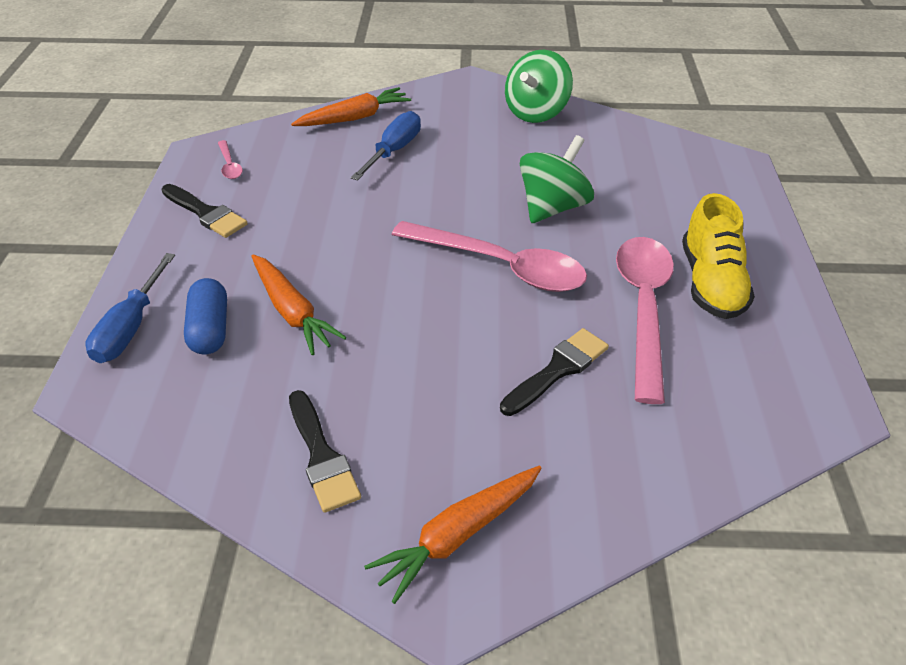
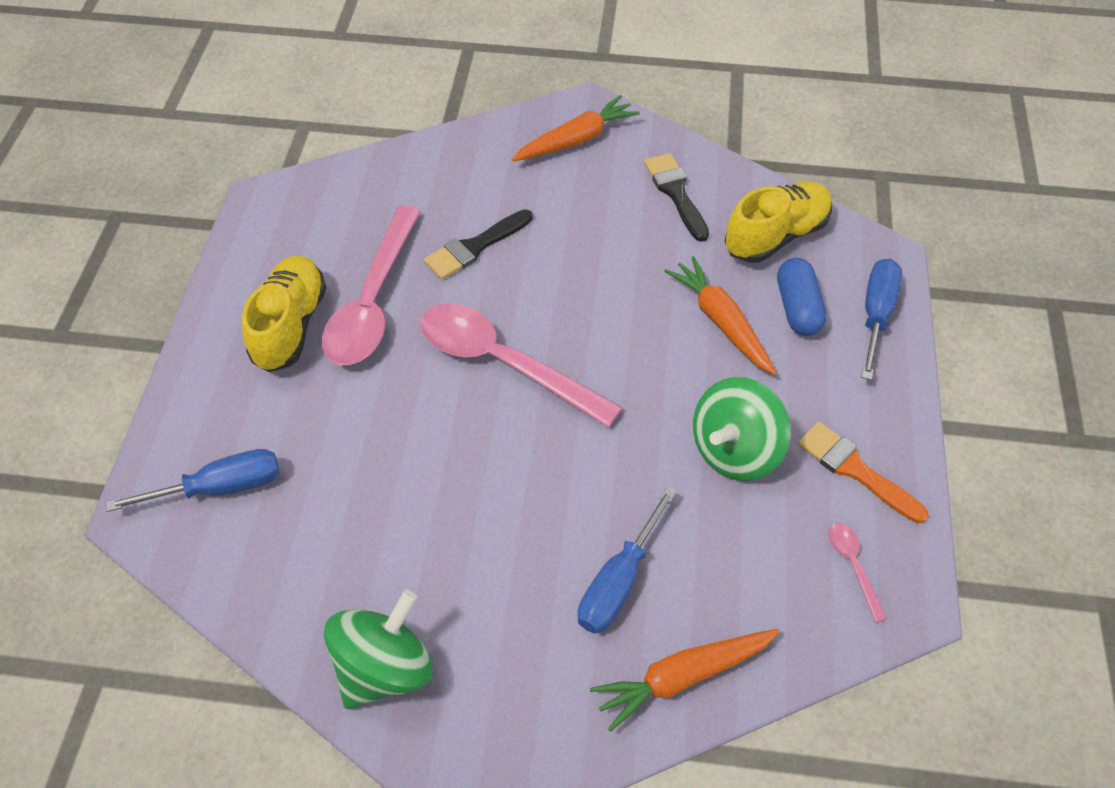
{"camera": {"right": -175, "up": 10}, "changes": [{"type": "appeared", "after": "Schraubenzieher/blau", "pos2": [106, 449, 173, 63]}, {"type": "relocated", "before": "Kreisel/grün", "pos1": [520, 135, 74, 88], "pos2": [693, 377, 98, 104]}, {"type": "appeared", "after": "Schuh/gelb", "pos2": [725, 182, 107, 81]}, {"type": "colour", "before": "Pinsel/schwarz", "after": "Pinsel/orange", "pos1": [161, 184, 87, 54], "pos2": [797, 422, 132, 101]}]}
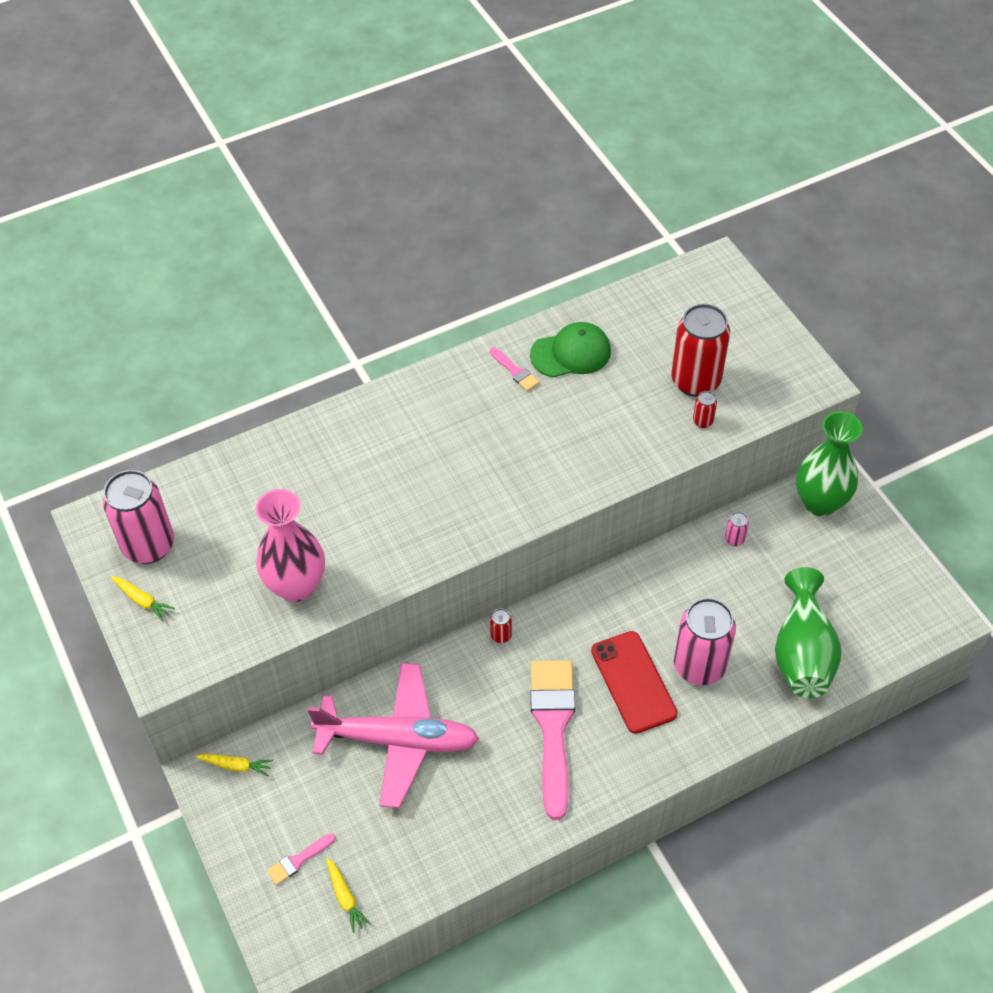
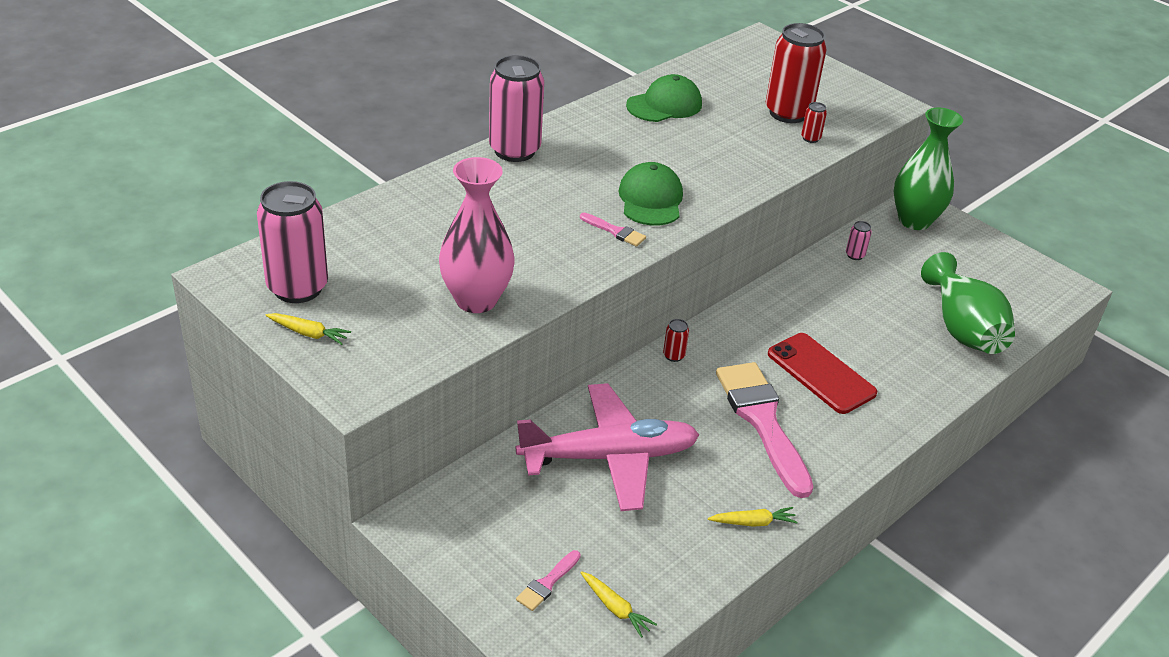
{"camera": {"right": -20, "up": -15}, "changes": [{"type": "relocated", "before": "Dose/rosa", "pos1": [674, 598, 62, 87], "pos2": [489, 55, 55, 107]}, {"type": "relocated", "before": "Pinsel/rosa", "pos1": [490, 347, 49, 44], "pos2": [580, 213, 66, 34]}, {"type": "appeared", "after": "Kappe/grün", "pos2": [618, 162, 65, 64]}, {"type": "relocated", "before": "Karotte/gelb", "pos1": [195, 754, 78, 23], "pos2": [708, 507, 90, 20]}]}
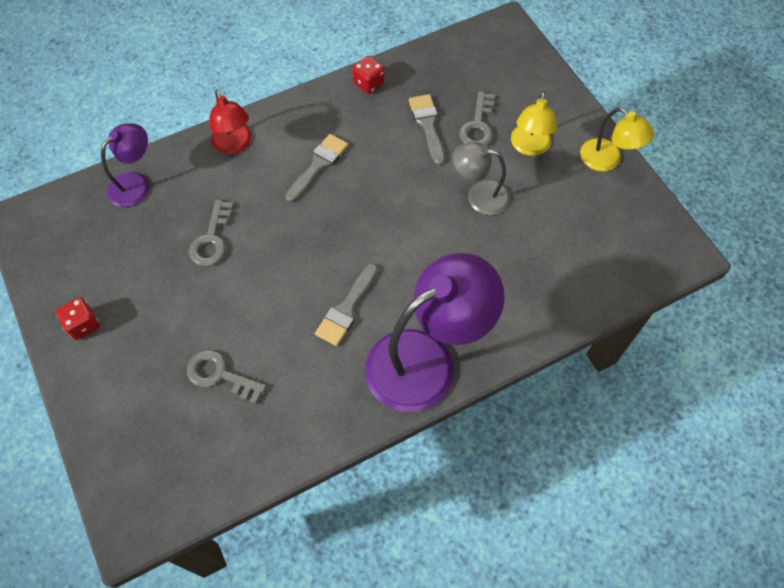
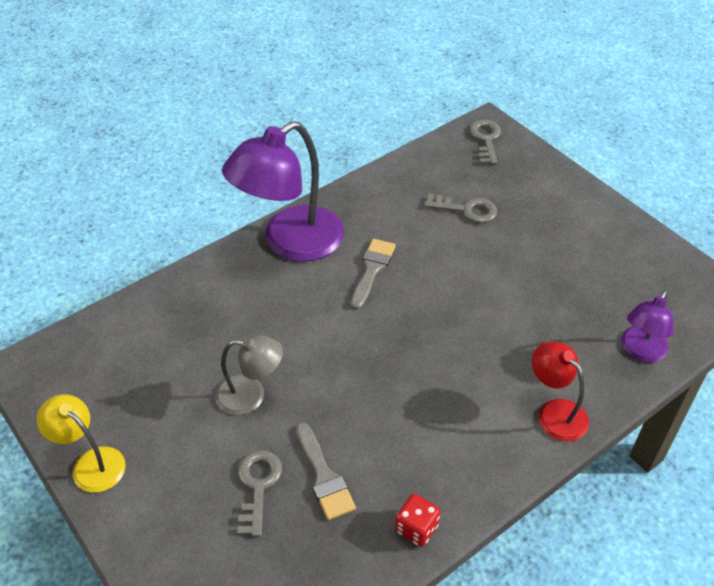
{"camera": {"right": 170, "up": -15}, "changes": [{"type": "relocated", "before": "Schlüssel/grau", "pos1": [189, 200, 45, 67], "pos2": [469, 120, 32, 45]}, {"type": "missing", "before": "Spielwürfel/rot", "pos1": [56, 297, 44, 43]}, {"type": "missing", "before": "Pinsel/grau", "pos1": [286, 134, 62, 69]}, {"type": "missing", "before": "Lampe/gelb", "pos1": [511, 91, 46, 65]}]}
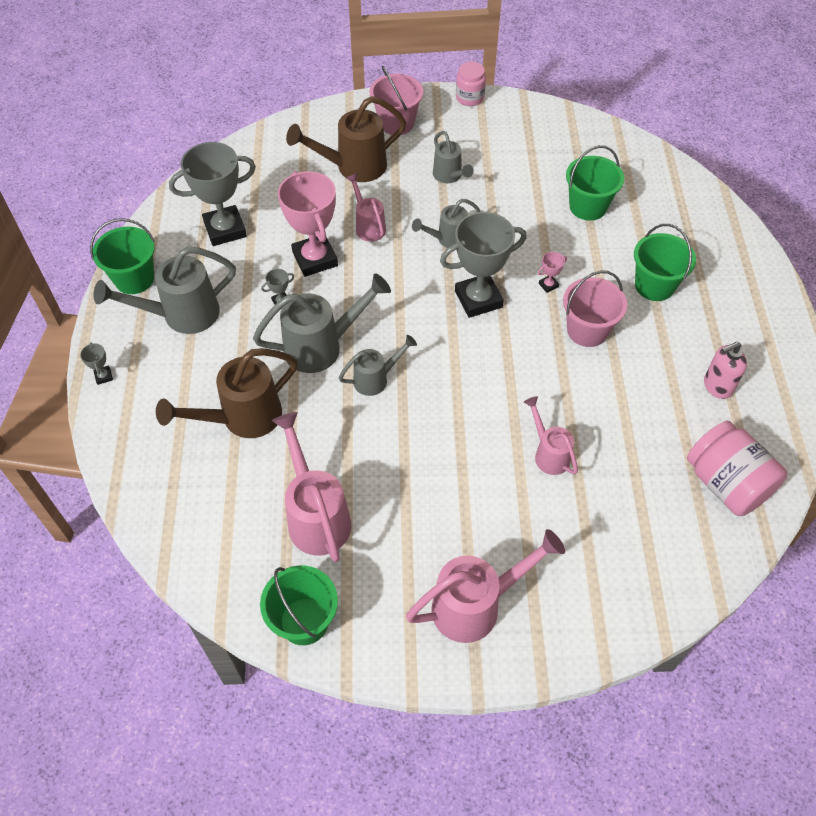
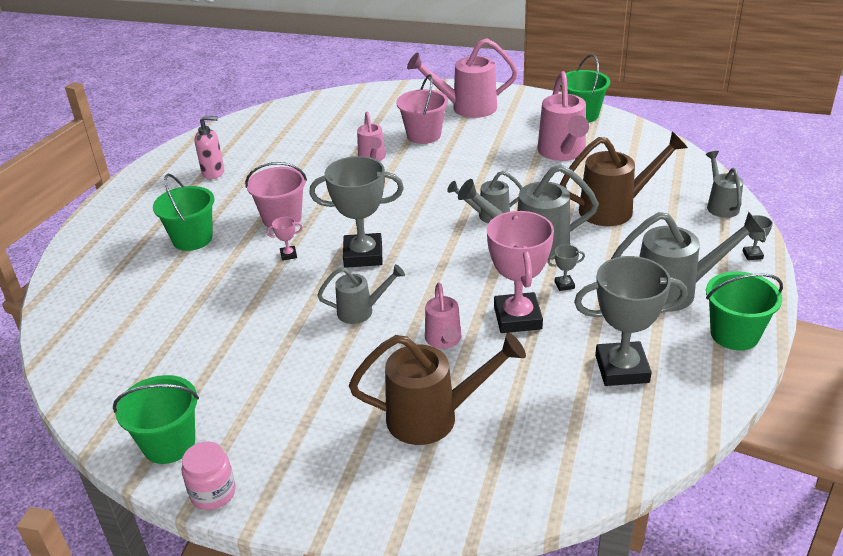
{"camera": {"right": -160, "up": -20}, "changes": [{"type": "relocated", "before": "Eimer/grün", "pos1": [566, 145, 58, 76], "pos2": [113, 375, 86, 89]}, {"type": "relocated", "before": "Eimer/rosa", "pos1": [370, 66, 53, 69], "pos2": [396, 74, 52, 70]}, {"type": "relocated", "before": "Gießkanne/grau", "pos1": [433, 131, 41, 52], "pos2": [706, 151, 37, 67]}, {"type": "missing", "before": "Einmachglas/rosa", "pos1": [687, 421, 100, 95]}]}
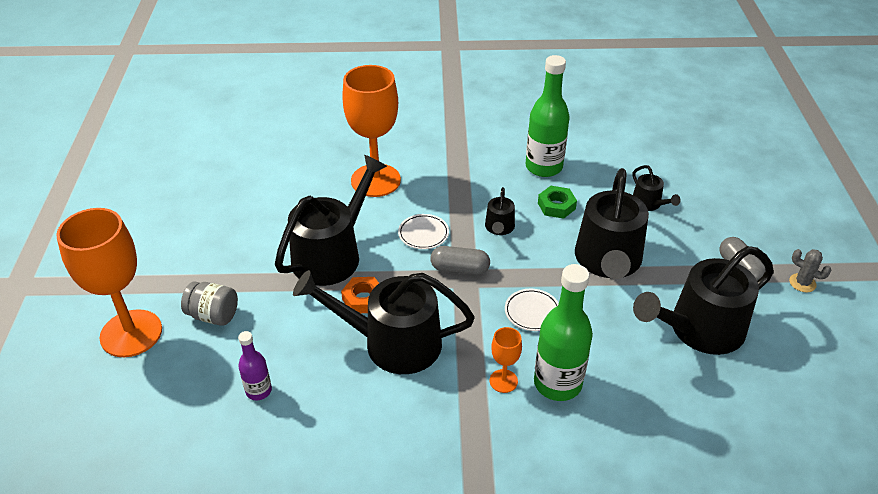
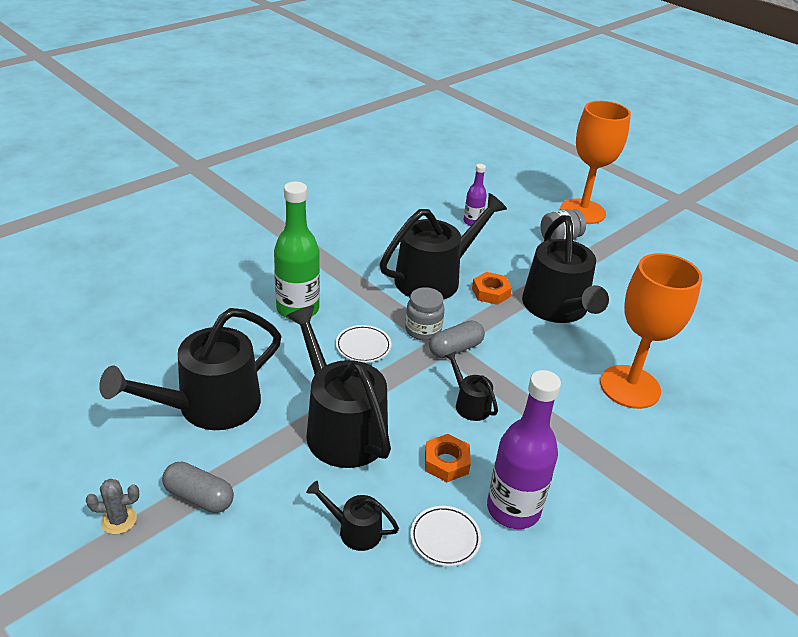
{"camera": {"right": 135, "up": -5}, "changes": [{"type": "spun", "before": "Gießkanne/schwarz", "pos1": [633, 246, 141, 109], "pos2": [99, 308, 182, 122], "turn": -150}, {"type": "appeared", "after": "Einmachglas/grau", "pos2": [405, 287, 40, 54]}, {"type": "relocated", "before": "Teller/weiß", "pos1": [398, 214, 51, 35], "pos2": [410, 506, 71, 60]}, {"type": "colour", "before": "Sechskantmutter/grün", "after": "Sechskantmutter/orange", "pos1": [538, 186, 39, 33], "pos2": [425, 434, 46, 48]}, {"type": "colour", "before": "Flasche/grün", "after": "Flasche/lila", "pos1": [525, 55, 45, 122], "pos2": [487, 370, 74, 159]}, {"type": "missing", "before": "Kelch/orange", "pos1": [490, 327, 32, 66]}]}
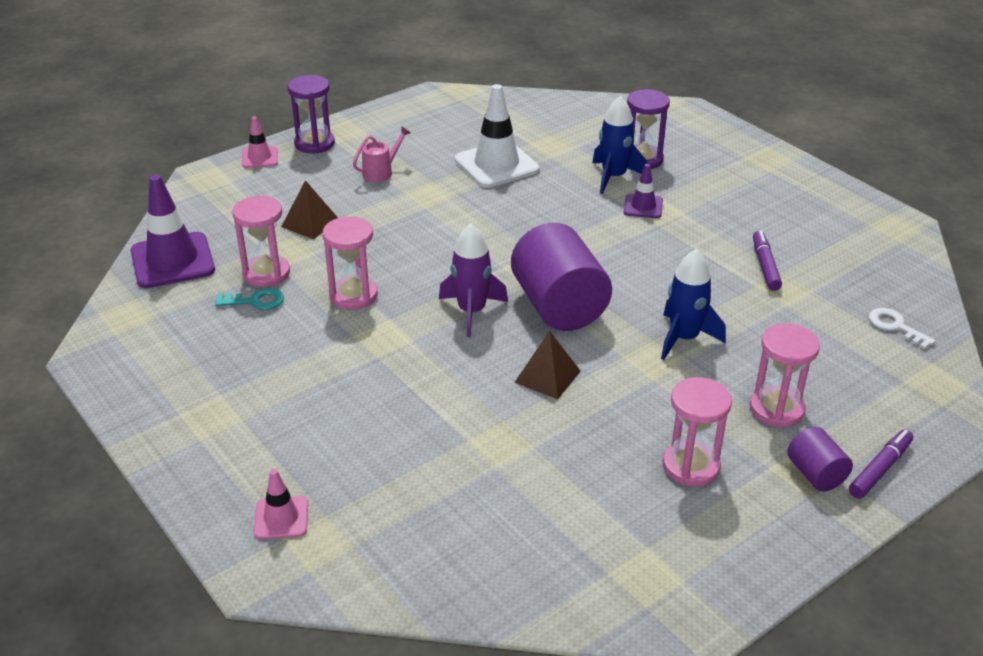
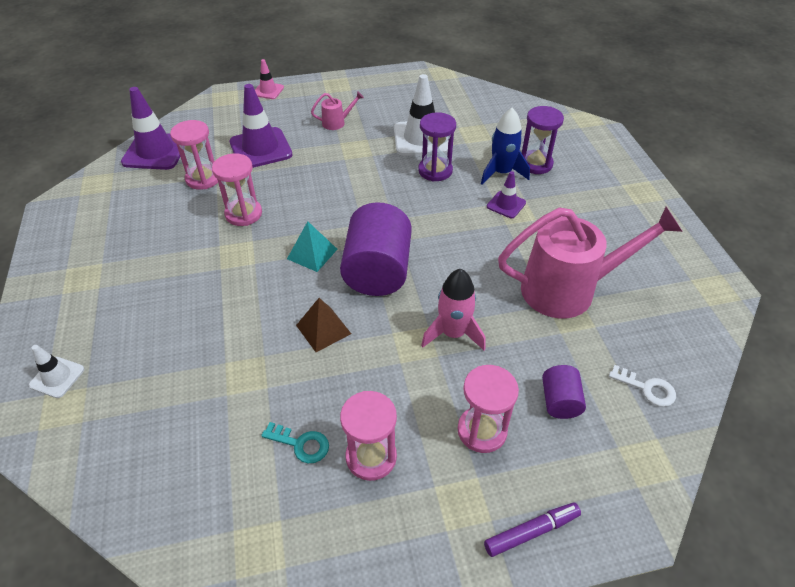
{"camera": {"right": 25, "up": 10}, "changes": [{"type": "colour", "before": "Leitkegel/rosa", "after": "Leitkegel/weiß", "pos1": [254, 469, 54, 70], "pos2": [29, 345, 56, 53]}, {"type": "exchanged", "before": "Pyramide/braun", "after": "Leitkegel/lila", "pos1": [281, 180, 57, 59], "pos2": [230, 84, 63, 84]}, {"type": "relocated", "before": "Schlüssel/türkis", "pos1": [215, 288, 69, 22], "pos2": [261, 422, 68, 41]}, {"type": "exchanged", "before": "Rakete/lila", "after": "Pyramide/türkis", "pos1": [439, 223, 69, 114], "pos2": [287, 221, 50, 51]}, {"type": "relocated", "before": "Sanduhr/lila", "pos1": [288, 75, 47, 79], "pos2": [418, 112, 38, 69]}, {"type": "colour", "before": "Rakete/blau", "after": "Rakete/rosa", "pos1": [661, 249, 65, 111], "pos2": [421, 269, 65, 81]}, {"type": "exchanged", "before": "Filzstift/lila", "after": "Gießkanne/rosa", "pos1": [753, 231, 29, 60], "pos2": [498, 207, 185, 111]}, {"type": "relocated", "before": "Vollzylinder/lila", "pos1": [787, 427, 66, 64], "pos2": [542, 365, 44, 54]}, {"type": "spun", "before": "Schlüssel/weiß", "pos1": [869, 308, 67, 41], "pos2": [609, 365, 67, 42], "turn": 135}]}
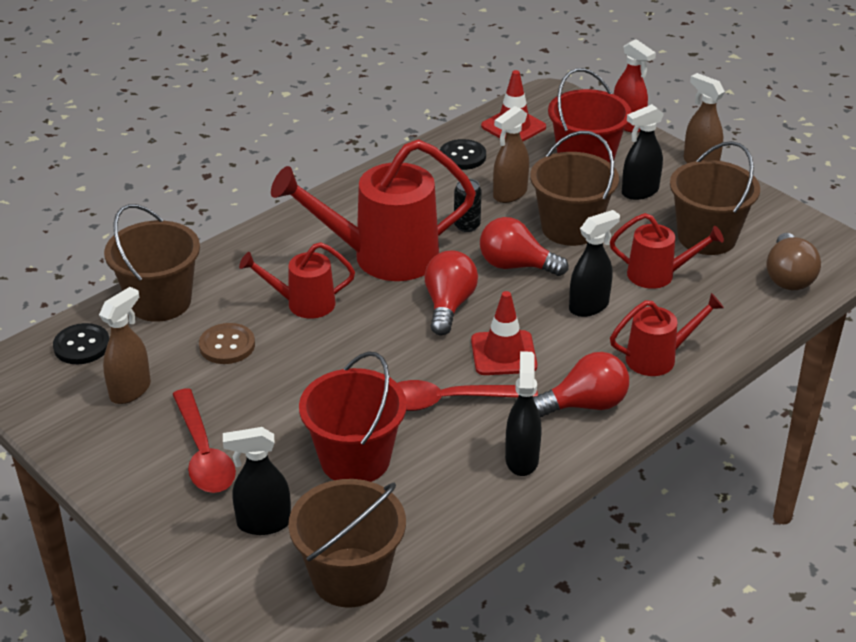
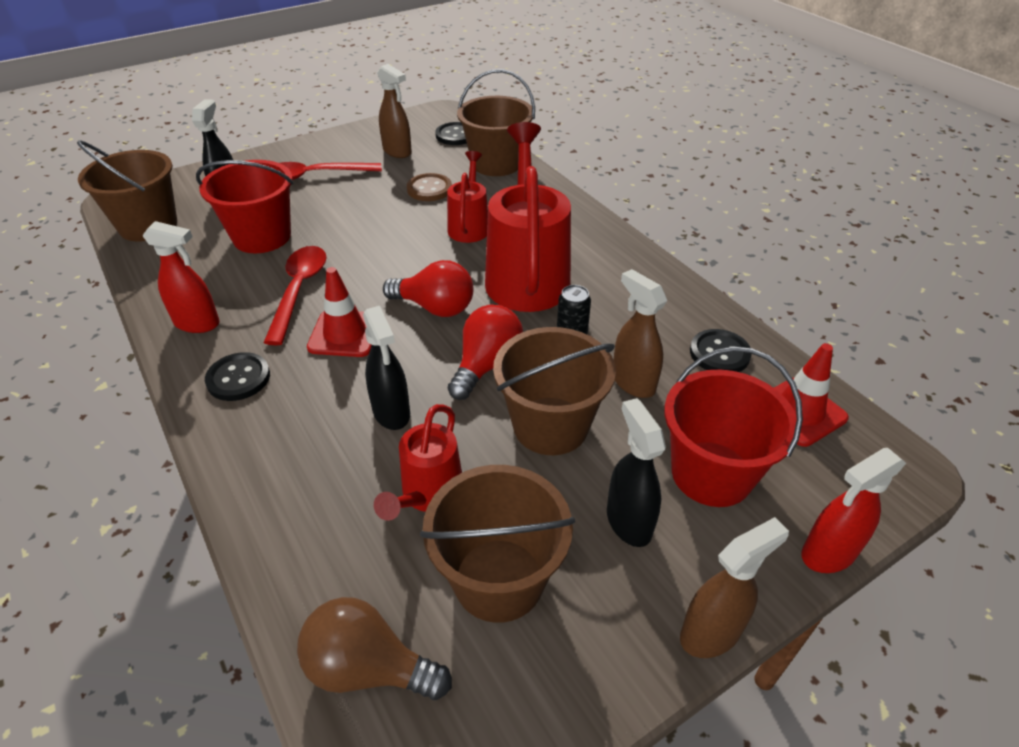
{"camera": {"right": 100, "up": 5}, "changes": [{"type": "colour", "before": "Sprühflasche/schwarz", "after": "Sprühflasche/rot", "pos1": [505, 351, 36, 125], "pos2": [142, 221, 78, 112]}, {"type": "exchanged", "before": "Glühbirne/rot", "after": "Knopf/schwarz", "pos1": [533, 352, 96, 65], "pos2": [205, 352, 65, 49]}, {"type": "missing", "before": "Gießkanne/rot", "pos1": [610, 293, 114, 83]}]}
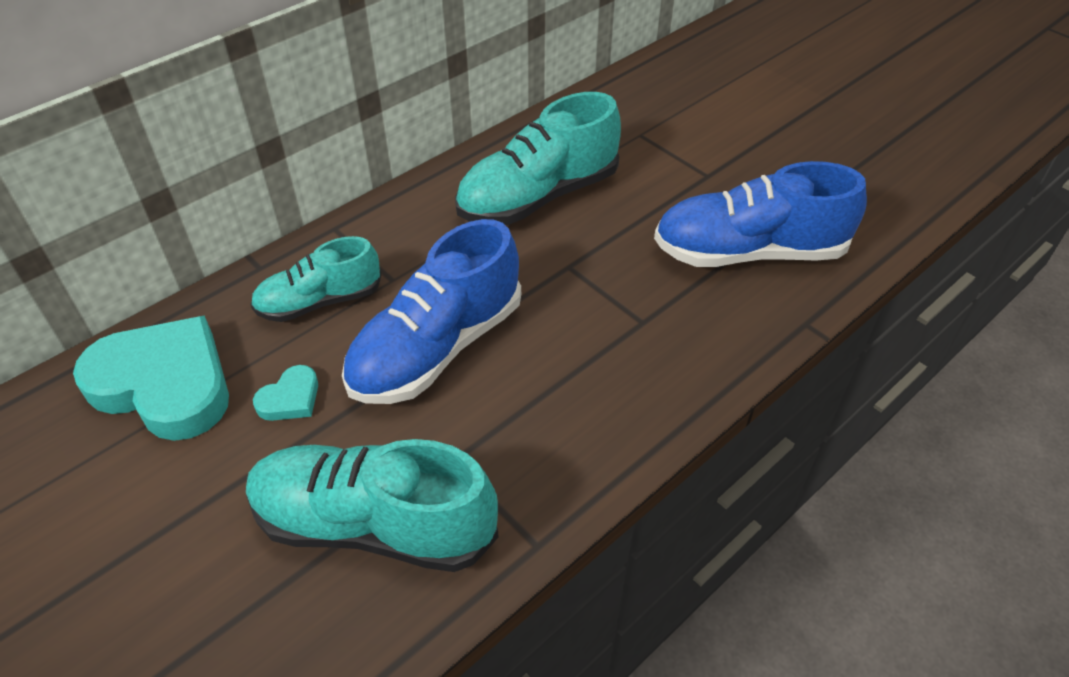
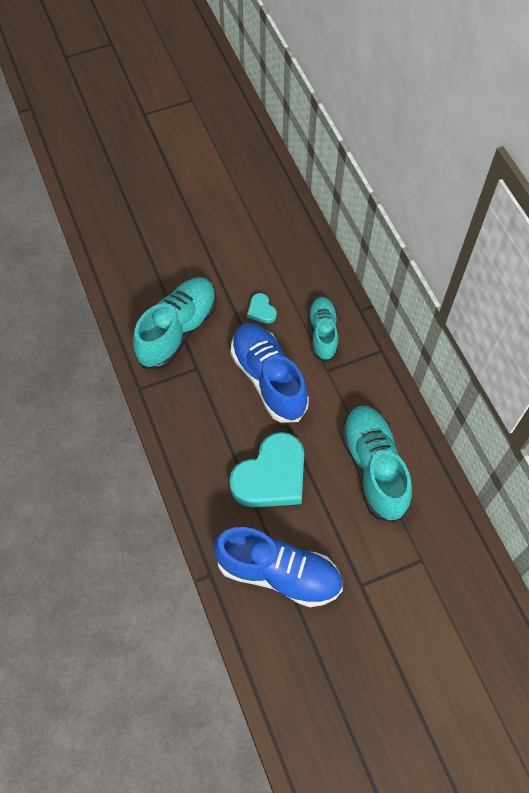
{"camera": {"right": 110, "up": 15}, "changes": [{"type": "spun", "before": "Schuh/blau", "pos1": [654, 161, 213, 106], "pos2": [214, 527, 129, 80], "turn": 90}, {"type": "relocated", "before": "Herz/türkis", "pos1": [73, 315, 156, 126], "pos2": [229, 432, 75, 76]}]}
